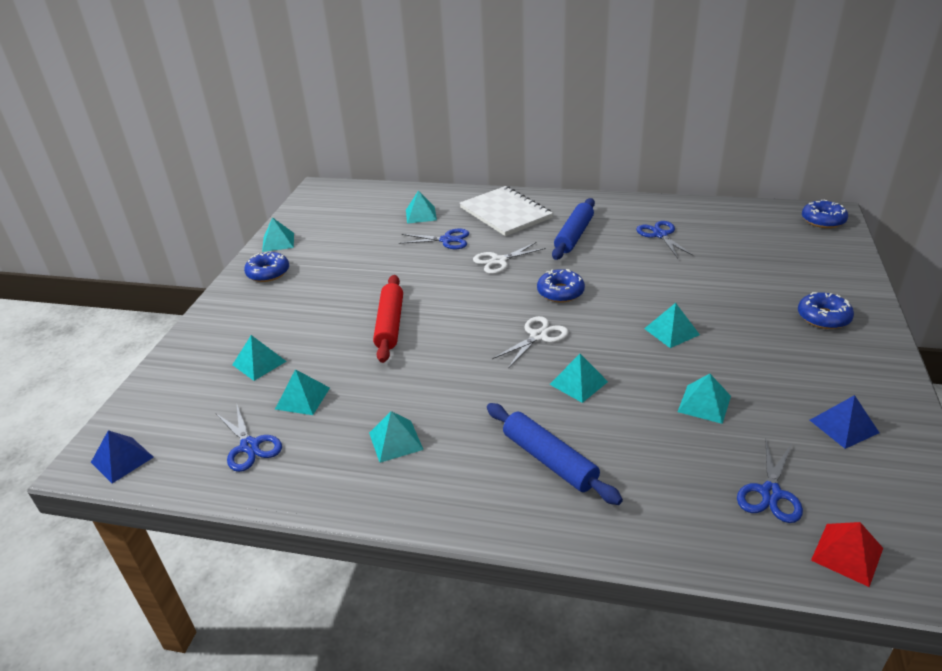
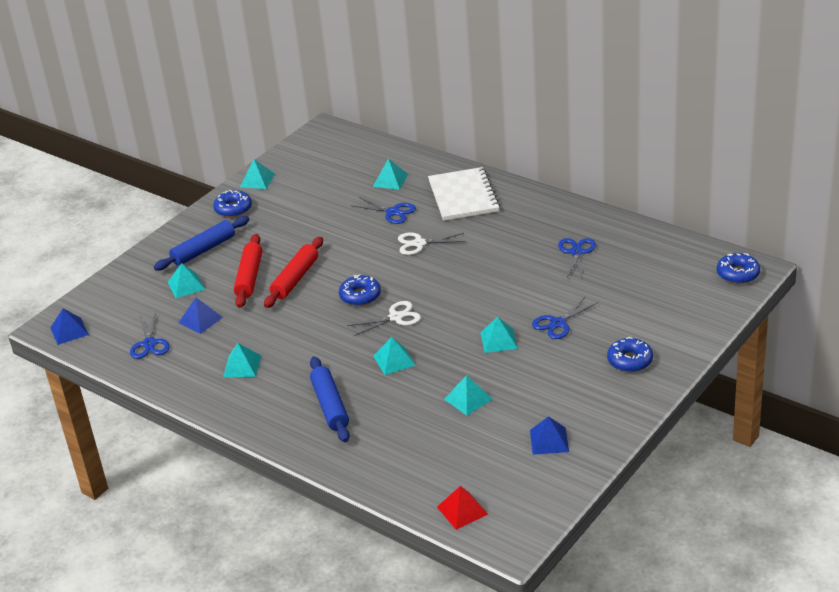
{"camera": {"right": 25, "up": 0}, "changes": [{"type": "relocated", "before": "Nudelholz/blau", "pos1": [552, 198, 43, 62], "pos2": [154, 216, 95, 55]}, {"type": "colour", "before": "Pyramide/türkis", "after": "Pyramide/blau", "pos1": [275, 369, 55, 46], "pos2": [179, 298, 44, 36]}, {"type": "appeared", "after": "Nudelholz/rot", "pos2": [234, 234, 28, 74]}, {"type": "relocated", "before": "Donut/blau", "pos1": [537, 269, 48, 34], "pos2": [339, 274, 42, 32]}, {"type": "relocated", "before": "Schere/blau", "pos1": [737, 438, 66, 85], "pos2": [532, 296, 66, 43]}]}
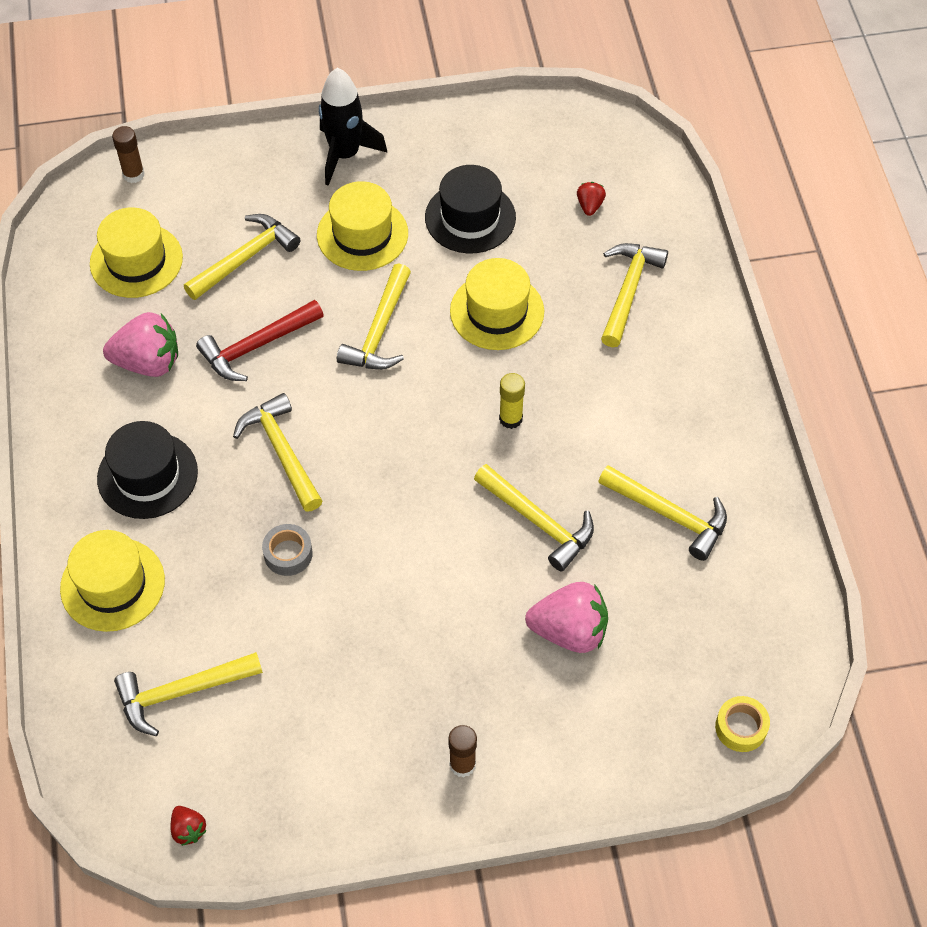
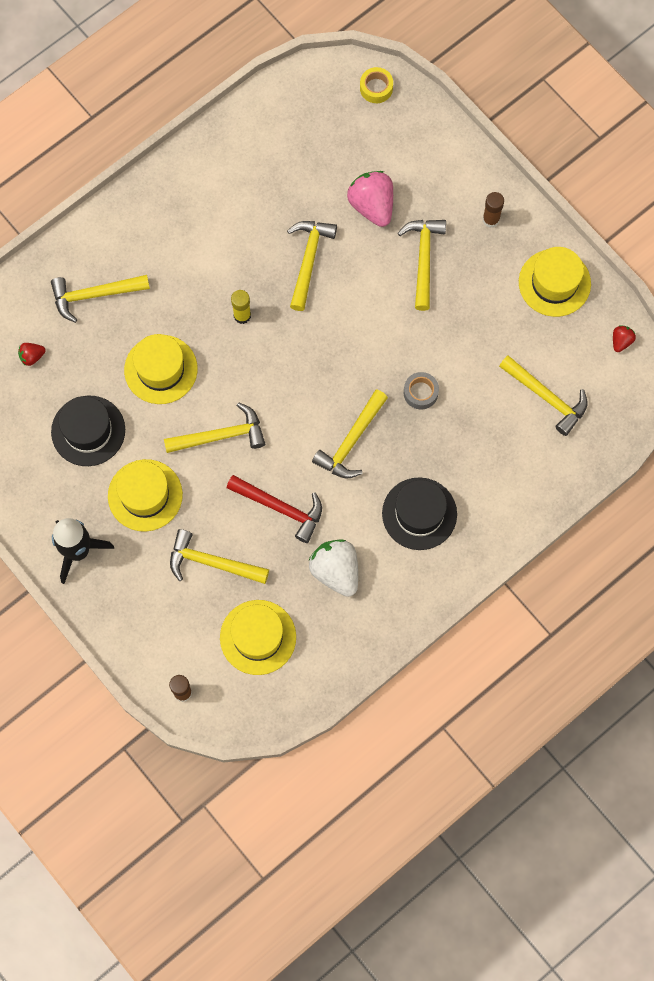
{"camera": {"right": -120, "up": 15}, "changes": [{"type": "colour", "before": "Erdbeere/rosa", "after": "Erdbeere/weiß", "pos1": [103, 312, 75, 65], "pos2": [309, 539, 49, 58]}, {"type": "relocated", "before": "Hammer/gelb", "pos1": [598, 465, 129, 96], "pos2": [398, 220, 48, 91]}, {"type": "relocated", "before": "Hut/gelb", "pos1": [60, 530, 105, 102], "pos2": [519, 247, 72, 70]}]}
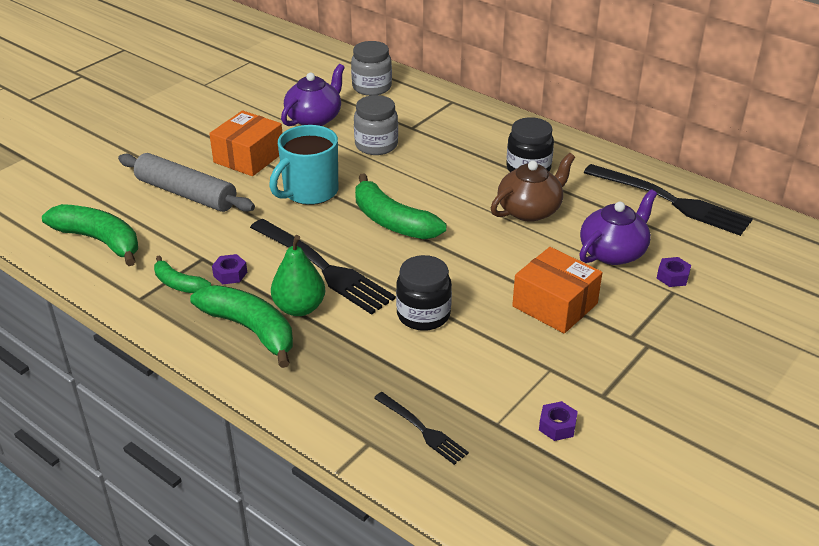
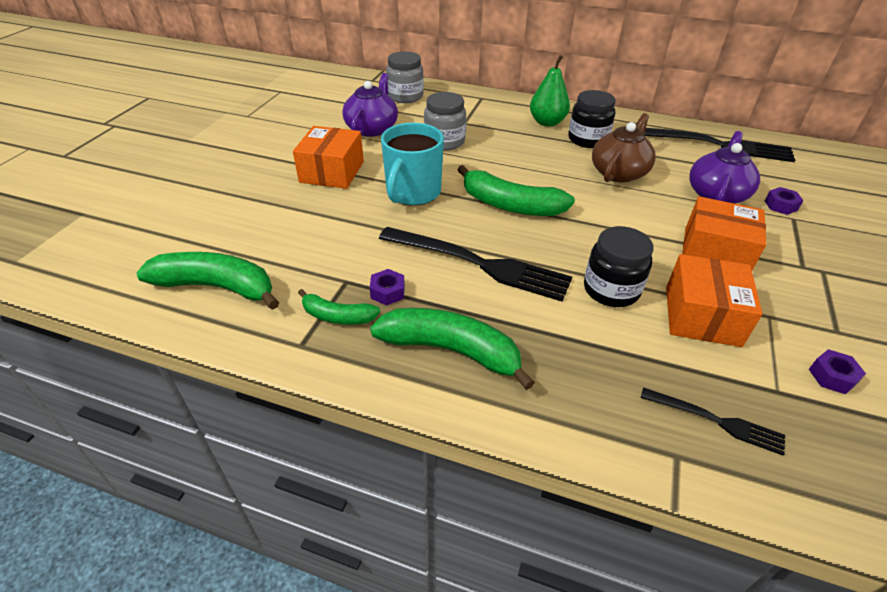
{"camera": {"right": -20, "up": 5}, "changes": [{"type": "relocated", "before": "Birne/grün", "pos1": [271, 235, 54, 81], "pos2": [530, 55, 40, 72]}, {"type": "appeared", "after": "Schachtel/orange", "pos2": [666, 254, 97, 93]}, {"type": "missing", "before": "Nudelholz/grau", "pos1": [118, 153, 137, 59]}]}
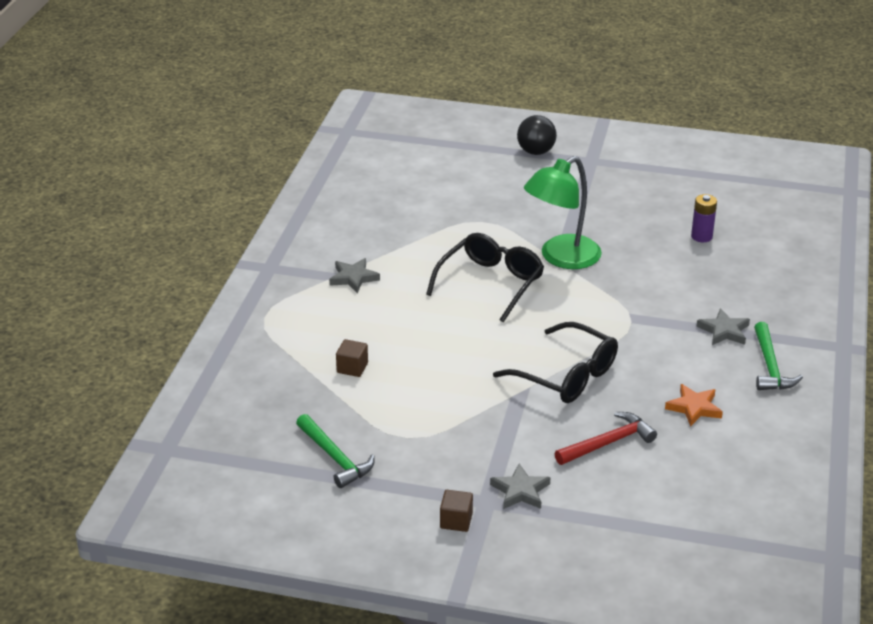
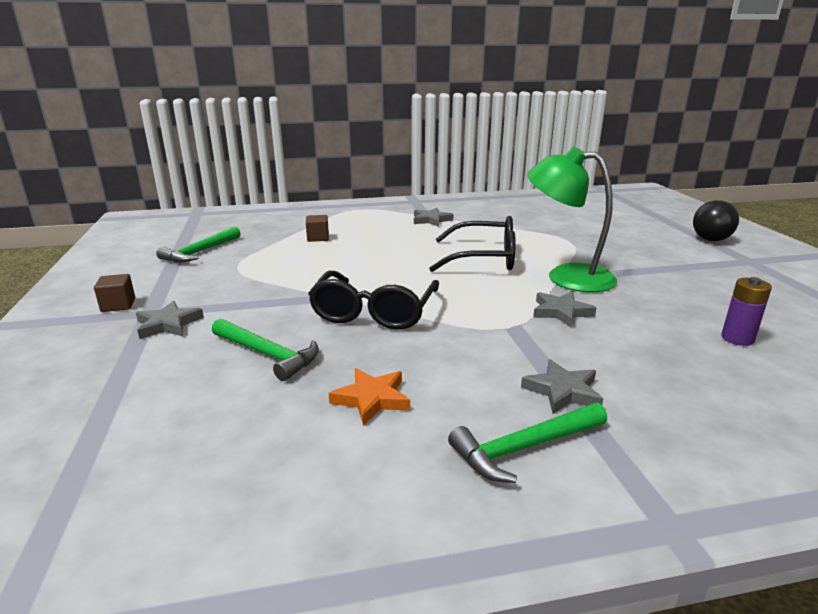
{"camera": {"right": 65, "up": -10}, "changes": [{"type": "colour", "before": "Hammer/rot", "after": "Hammer/grün", "pos1": [555, 412, 102, 53], "pos2": [212, 319, 107, 62]}, {"type": "appeared", "after": "Stern/grau", "pos2": [533, 292, 63, 35]}]}
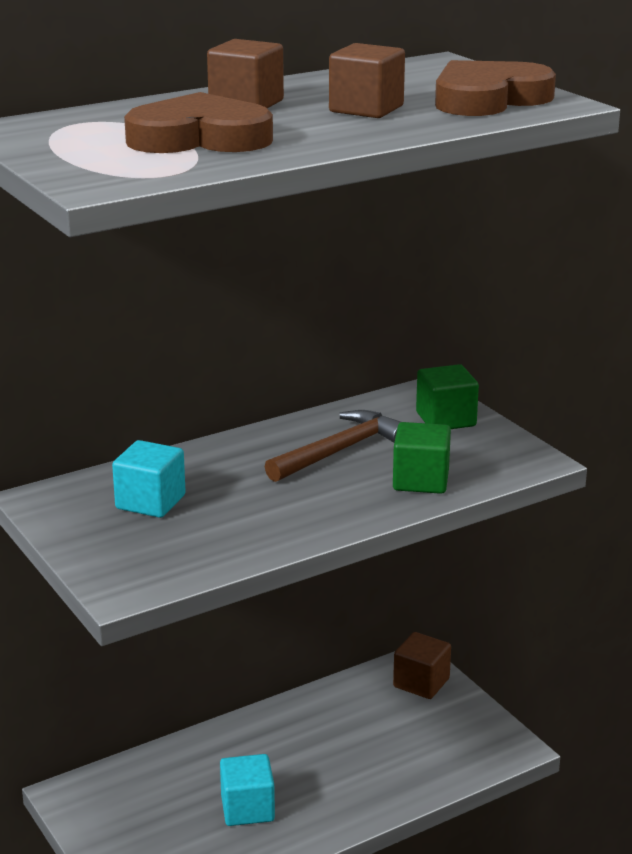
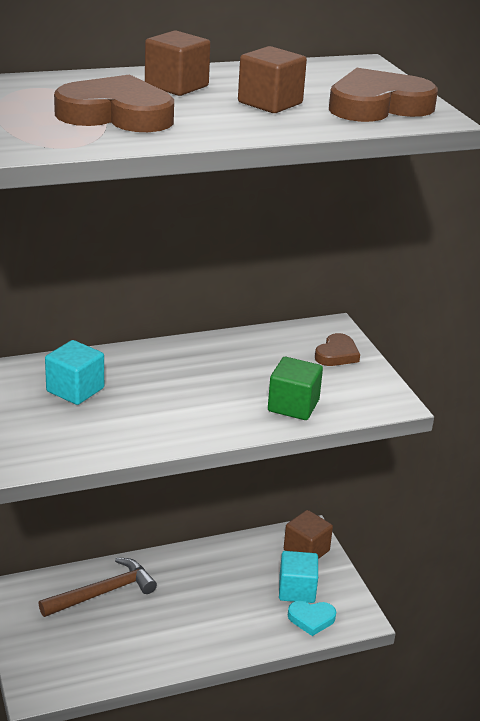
{"camera": {"right": 10, "up": 5}, "changes": [{"type": "relocated", "before": "Hammer/braun", "pos1": [265, 410, 136, 72], "pos2": [38, 558, 119, 59]}, {"type": "relocated", "before": "Kubus/türkis", "pos1": [220, 754, 55, 72], "pos2": [279, 551, 39, 52]}, {"type": "appeared", "after": "Herz/türkis", "pos2": [288, 601, 48, 35]}, {"type": "exchanged", "before": "Kubus/grün", "after": "Herz/braun", "pos1": [416, 364, 63, 65], "pos2": [315, 333, 45, 33]}]}
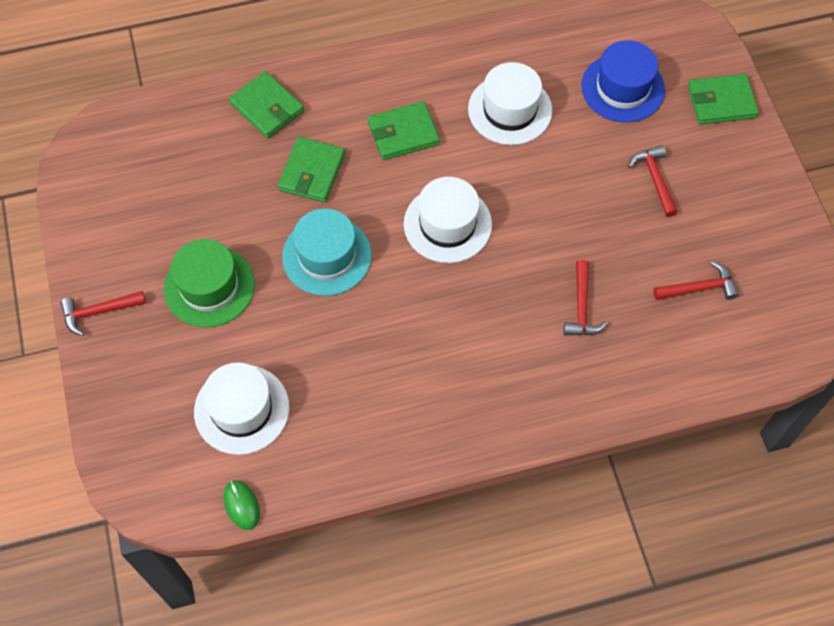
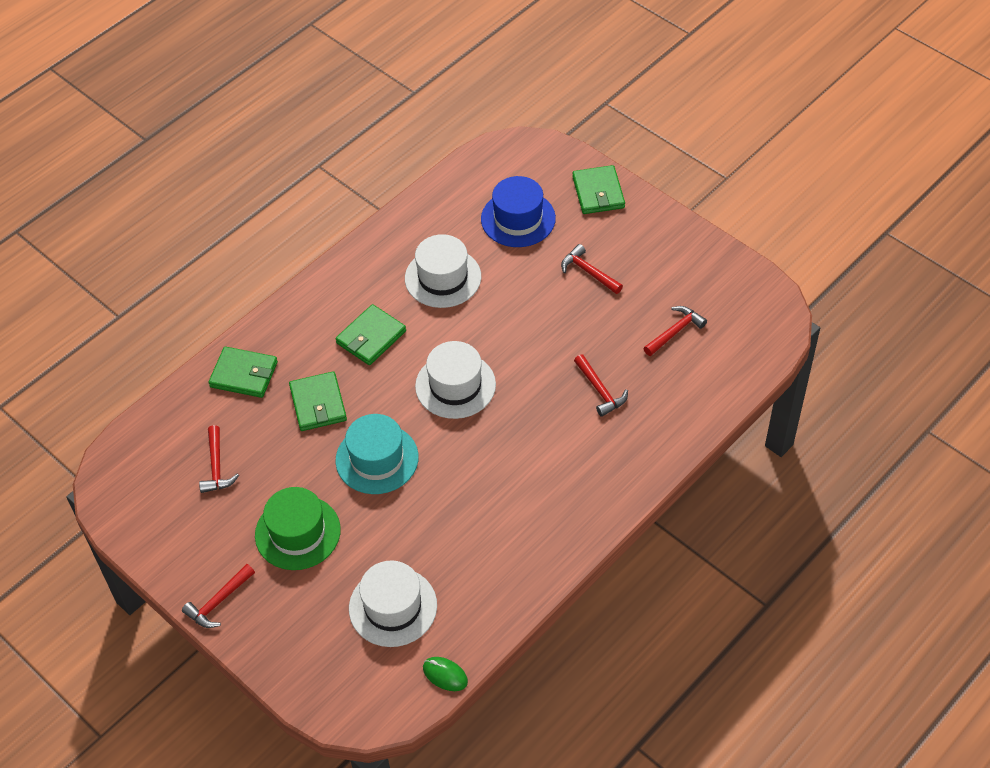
{"camera": {"right": -30, "up": -10}, "changes": [{"type": "appeared", "after": "Hammer/rot", "pos2": [199, 425, 40, 68]}, {"type": "spun", "before": "Geldbörse/grün", "pos1": [688, 74, 71, 51], "pos2": [572, 165, 53, 49], "turn": -60}]}
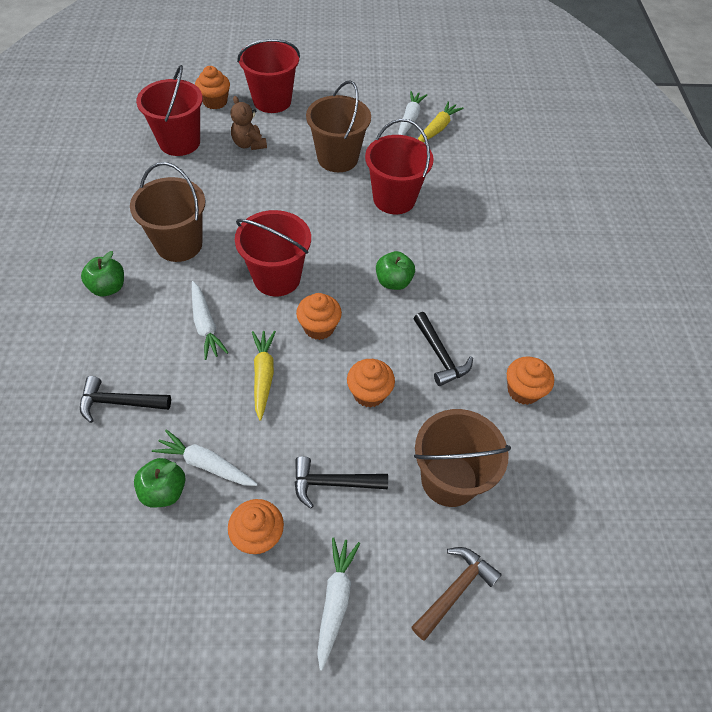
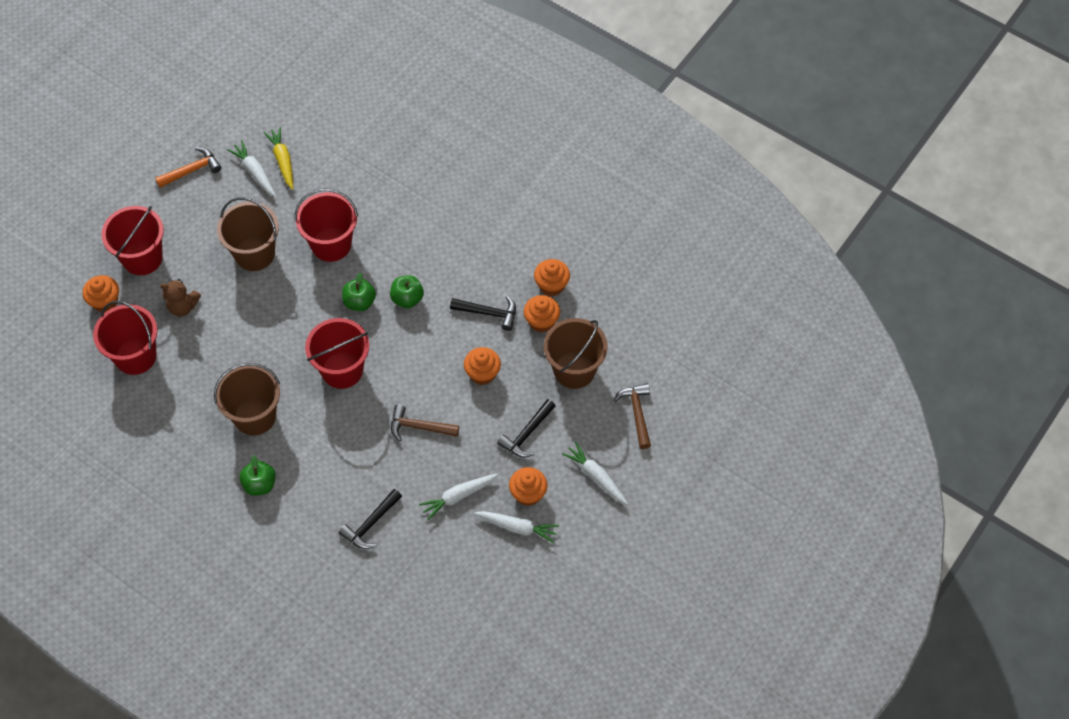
{"camera": {"right": -50, "up": 5}, "changes": [{"type": "appeared", "after": "Hammer/orange", "pos2": [155, 147, 66, 41]}, {"type": "relocated", "before": "Apfel/grün", "pos1": [134, 458, 51, 50], "pos2": [342, 272, 34, 39]}, {"type": "exchanged", "before": "Karotte/gelb", "after": "Hammer/braun", "pos1": [252, 331, 24, 89], "pos2": [391, 404, 68, 38]}, {"type": "relocated", "before": "Karotte/weiß", "pos1": [192, 281, 37, 79], "pos2": [474, 511, 85, 32]}, {"type": "relocated", "before": "Muffin/orange", "pos1": [296, 293, 46, 47], "pos2": [524, 295, 36, 37]}]}
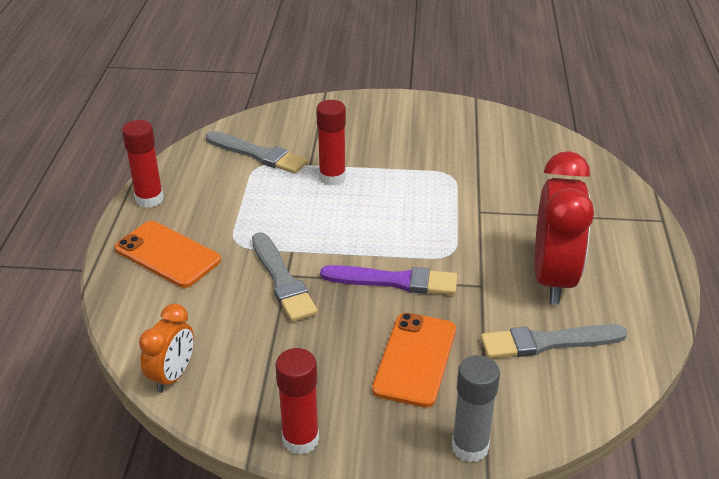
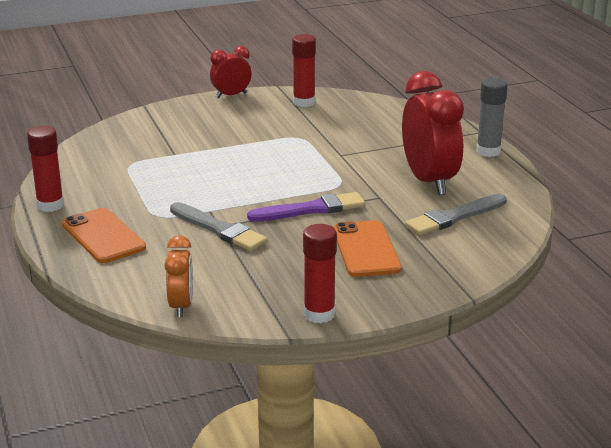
{"camera": {"right": -25, "up": -10}, "changes": [{"type": "spun", "before": "Handy/orange", "pos1": [114, 221, 107, 67], "pos2": [62, 208, 84, 55], "turn": 45}, {"type": "appeared", "after": "Wecker/rot", "pos2": [210, 46, 41, 52]}, {"type": "relocated", "before": "Klebestift/rot", "pos1": [316, 100, 30, 85], "pos2": [292, 34, 24, 73]}, {"type": "relocated", "before": "Klebestift/grau", "pos1": [452, 355, 48, 107], "pos2": [476, 78, 32, 79]}, {"type": "missing", "before": "Pinsel/grau", "pos1": [206, 131, 102, 43]}]}
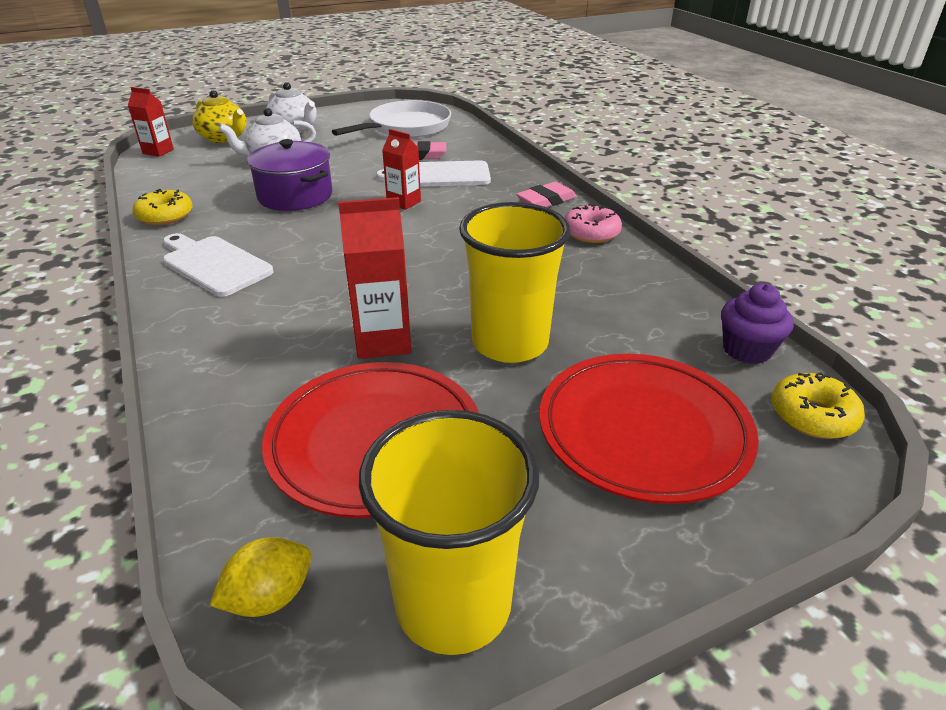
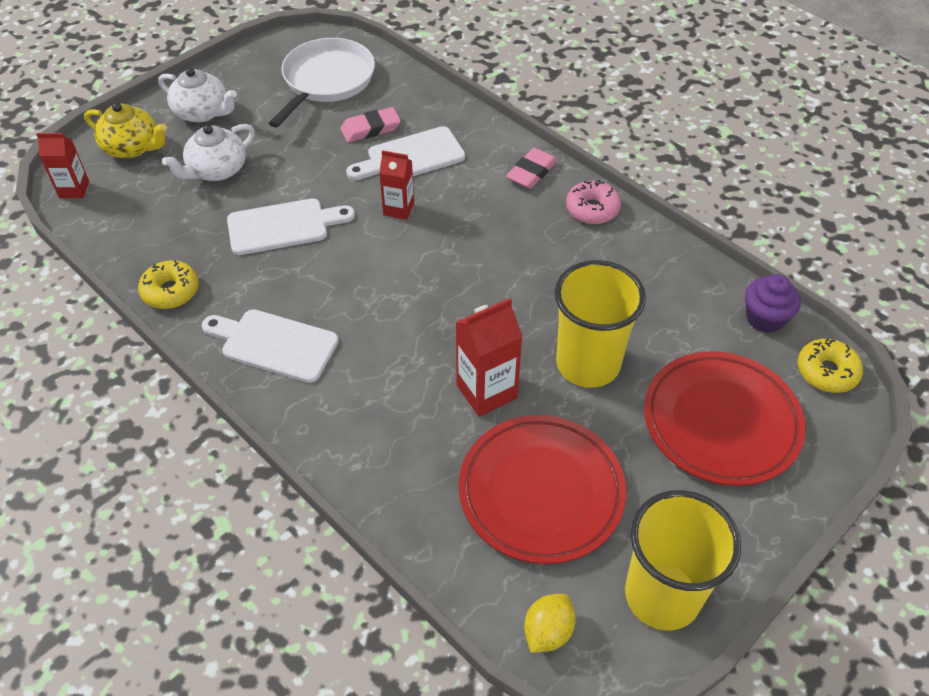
{"camera": {"right": -20, "up": 15}, "changes": [{"type": "exchanged", "before": "Kochtopf/lila", "after": "Schneidebrett/weiß", "pos1": [247, 139, 85, 72], "pos2": [227, 198, 128, 57]}]}
